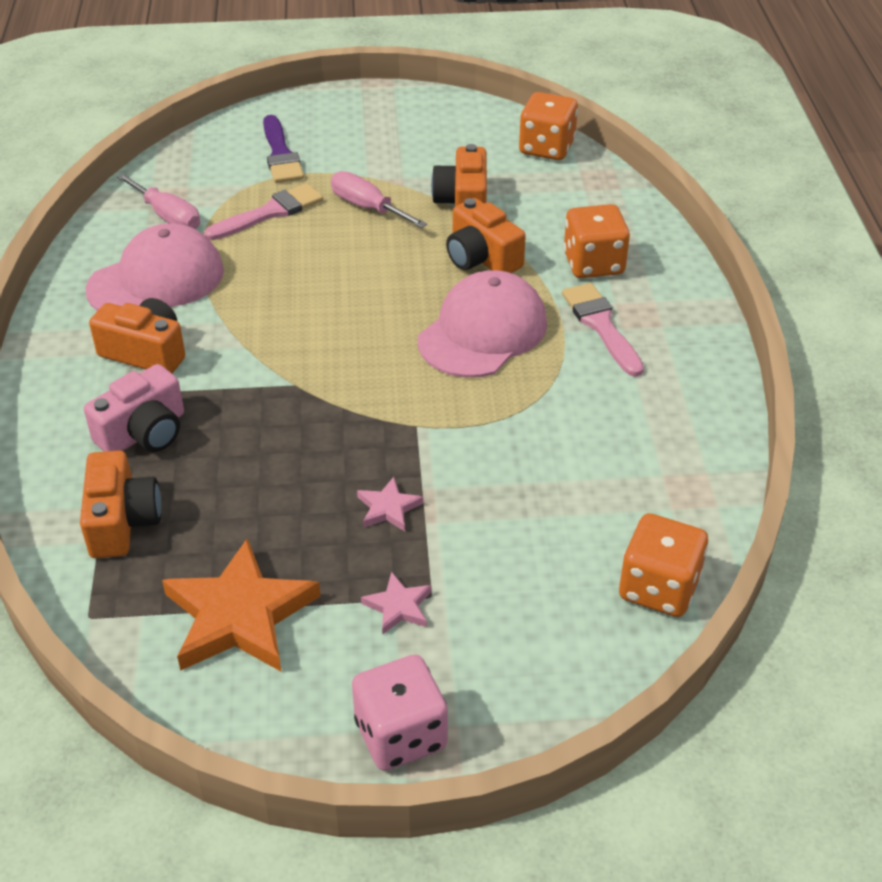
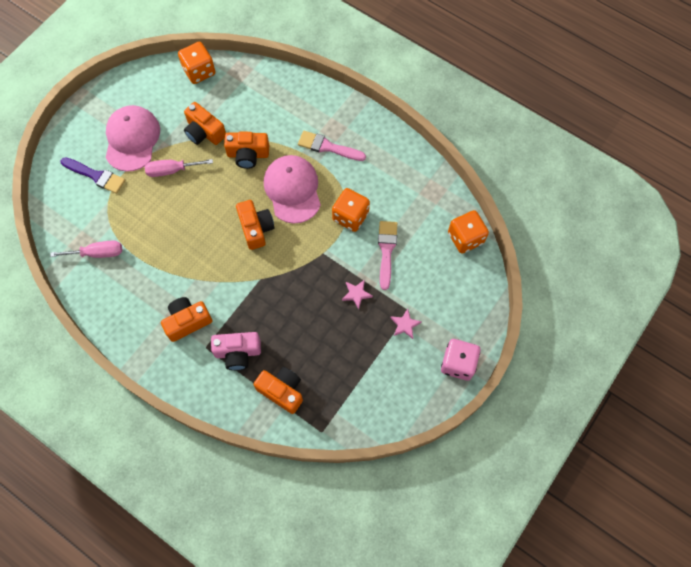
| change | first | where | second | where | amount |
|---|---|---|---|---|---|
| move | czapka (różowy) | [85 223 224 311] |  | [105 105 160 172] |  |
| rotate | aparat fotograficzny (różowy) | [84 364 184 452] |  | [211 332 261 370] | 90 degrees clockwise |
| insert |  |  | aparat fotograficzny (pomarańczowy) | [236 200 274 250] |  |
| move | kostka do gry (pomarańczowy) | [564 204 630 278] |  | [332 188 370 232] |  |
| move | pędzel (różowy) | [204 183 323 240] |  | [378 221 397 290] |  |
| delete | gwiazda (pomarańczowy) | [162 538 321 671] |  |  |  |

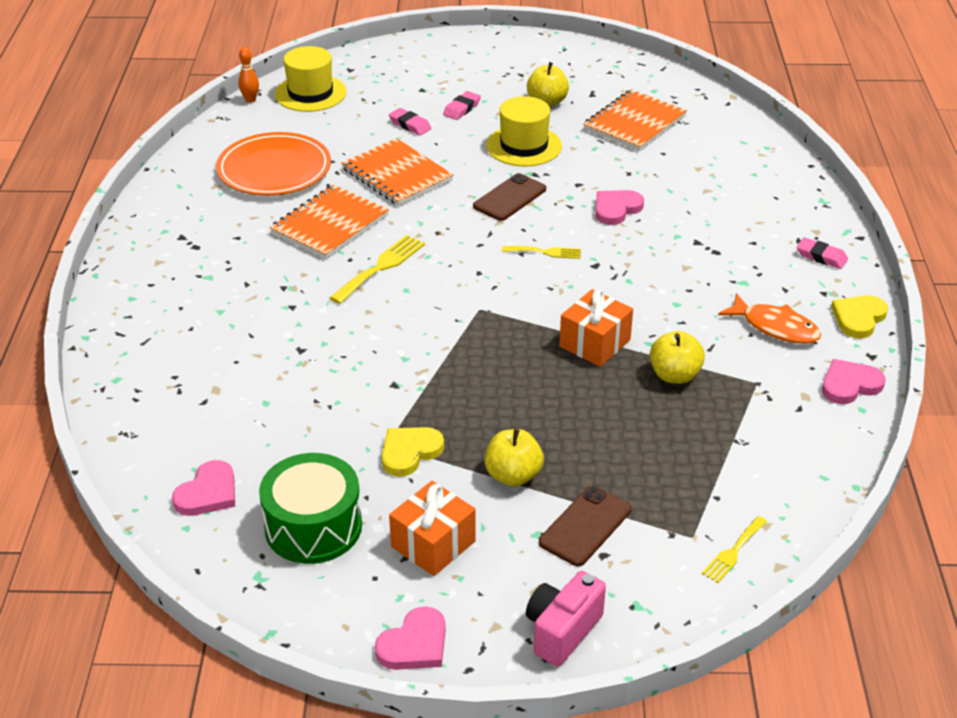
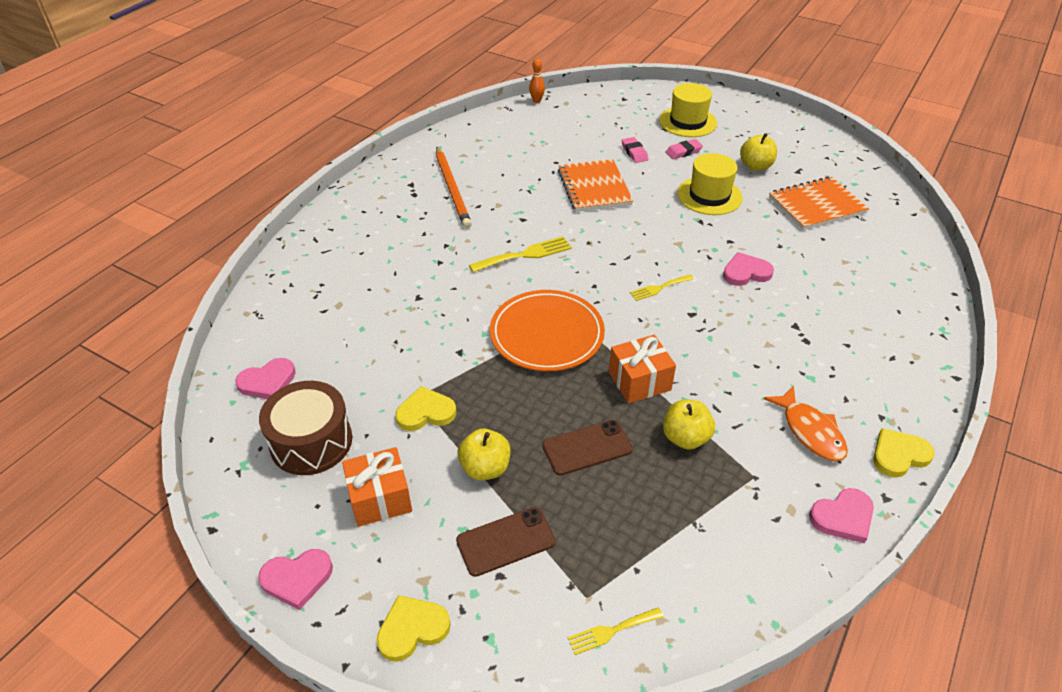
| change | first | where | second | where | amount |
|---|---|---|---|---|---|
| recolor | bęben (zielony) | [259 453 362 564] | bęben (brązowy) | [259 381 352 475] |  |
| replace | aparat fotograficzny (różowy) | [526 571 606 667] | serce (żółty) | [376 595 451 662] |  |
| insert |  |  | ołówek (pomarańczowy) | [436 147 472 228] |  |
| move | talerz (pomarańczowy) | [216 132 331 196] |  | [490 290 605 371] |  |
| move | telefon (brązowy) | [473 173 546 221] |  | [542 420 633 476] |  |
| rotate | widelec (żółty) | [502 246 581 259] |  | [630 274 694 301] | 120 degrees clockwise |
| move | kapelusz (żółty) | [275 46 346 112] |  | [659 83 717 137] |  |
| rotate | serce (różowy) | [822 359 886 404] |  | [809 488 874 544] | 150 degrees clockwise |
| delete | zeszyt (pomarańczowy) | [270 185 389 259] |  |  |  |
| delete | gumka do mazania (różowy) | [797 237 848 269] |  |  |  |

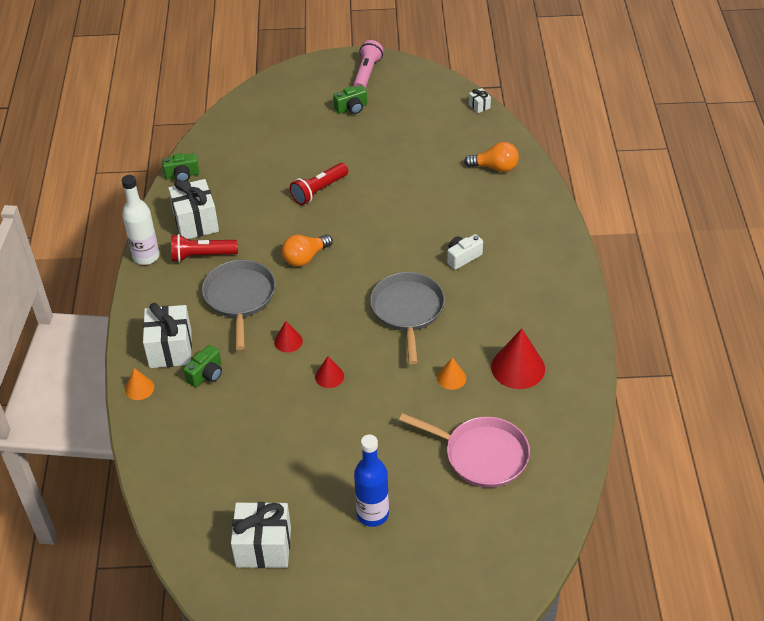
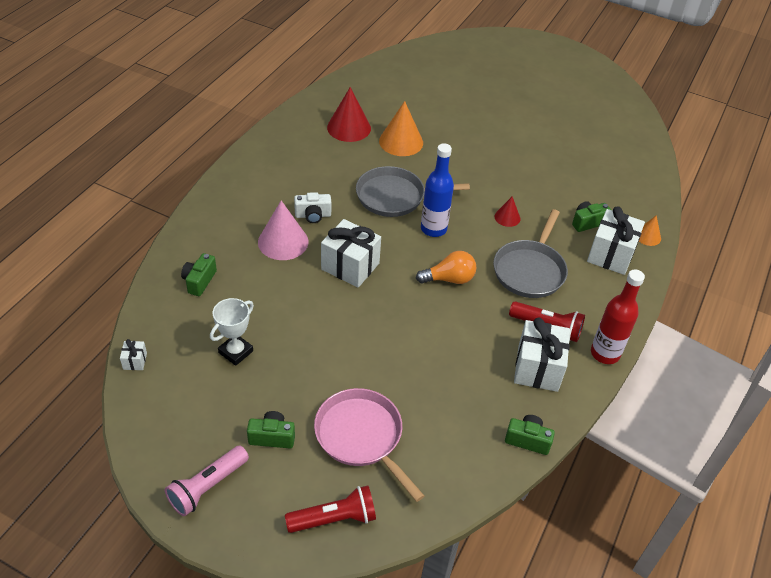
| change | first | where | second | where | amount |
|---|---|---|---|---|---|
| replace | żarówka (pomarańczowy) | [464 142 519 172] | aparat fotograficzny (zielony) | [181 253 217 296] |  |
| insert |  |  | puchar (biały) | [210 298 254 366] |  |
| insert |  |  | stożek (różowy) | [258 201 309 260] |  |
| move | latarka (czerwony) | [290 163 348 205] |  | [285 485 376 533] |  |
| move | patelnia (różowy) | [399 413 530 488] |  | [314 388 424 502] |  |
| move | prezent (biały) | [231 502 291 568] |  | [321 219 381 288] |  |
| rotate | patelnia (szary) | [370 272 445 364] |  | [356 166 470 217] | 60 degrees clockwise |
| resize | stożek (pomarańczowy) | [437 357 466 390] |  | [379 101 423 156] | x1.85 |
| move | butelka (niebieski) | [354 434 389 527] |  | [421 143 454 237] |  |
| recolor | butelka (biały) | [122 175 160 265] | butelka (czerwony) | [591 269 645 364] |  |
| delete | stożek (czerwony) | [315 356 344 388] |  |  |  |

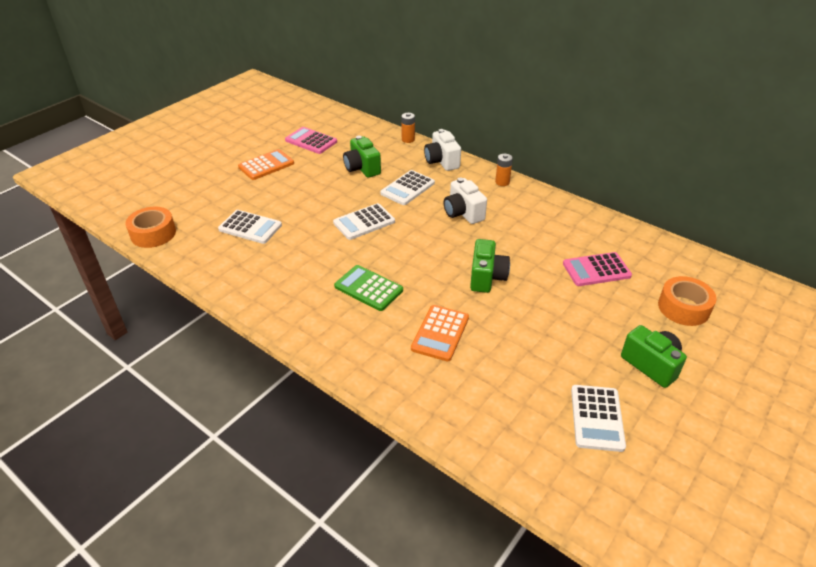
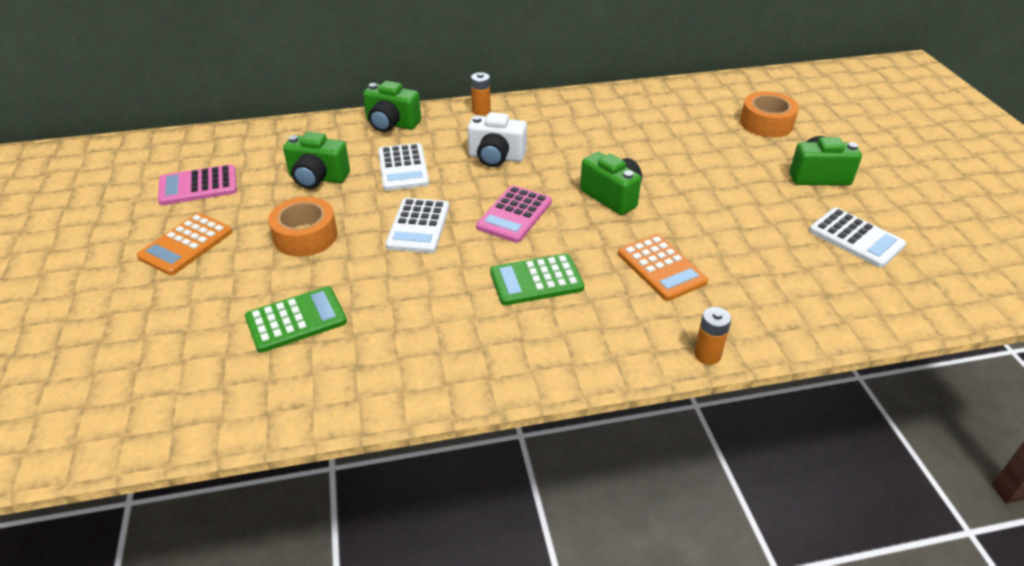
| change | first | where | second | where | amount |
|---|---|---|---|---|---|
| rotate | kalkulator (pomarańczowy) | [238 149 294 180] |  | [136 213 232 275] | 150 degrees counterclockwise |
| recolor | kalkulator (biały) | [218 210 282 244] | kalkulator (zielony) | [245 286 347 353] |  |
| move | taśma klejąca (pomarańczowy) | [125 206 176 248] |  | [268 197 337 257] |  |
| recolor | aparat fotograficzny (biały) | [424 129 461 171] | aparat fotograficzny (zielony) | [363 81 421 132] |  |
| move | kalkulator (różowy) | [563 252 632 286] |  | [476 185 552 243] |  |
| move | bateria (pomarańczowy) | [401 113 415 143] |  | [694 307 731 365] |  |

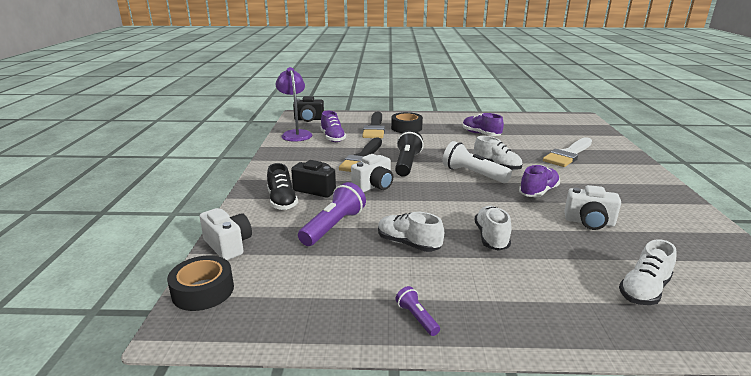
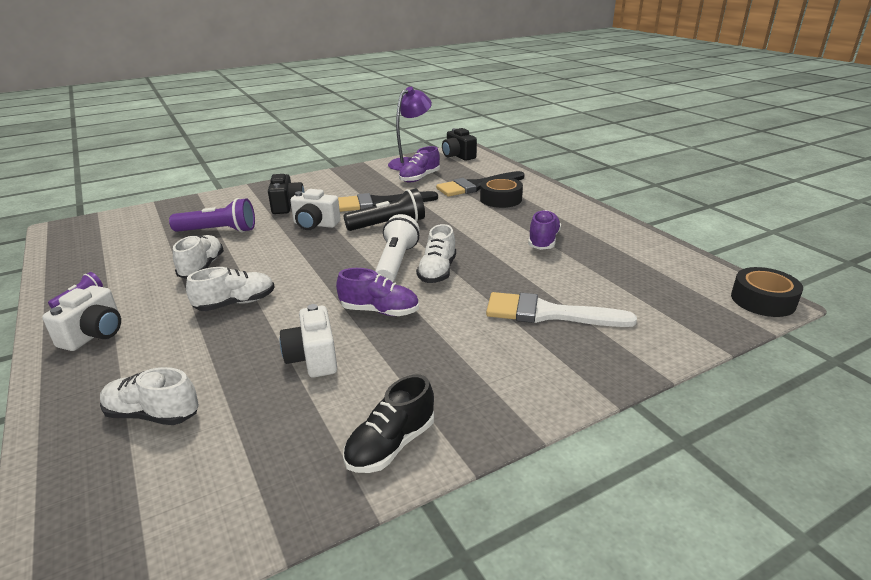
| change | first | where | second | where | amount |
|---|---|---|---|---|---|
| move | aparat fotograficzny (biały) | [199 208 252 260] |  | [42 285 121 351] |  |
| move | but (czarny) | [267 163 298 210] |  | [343 375 434 473] |  |
| move | taśma klejąca (czarny) | [167 256 234 311] |  | [731 267 803 317] |  |

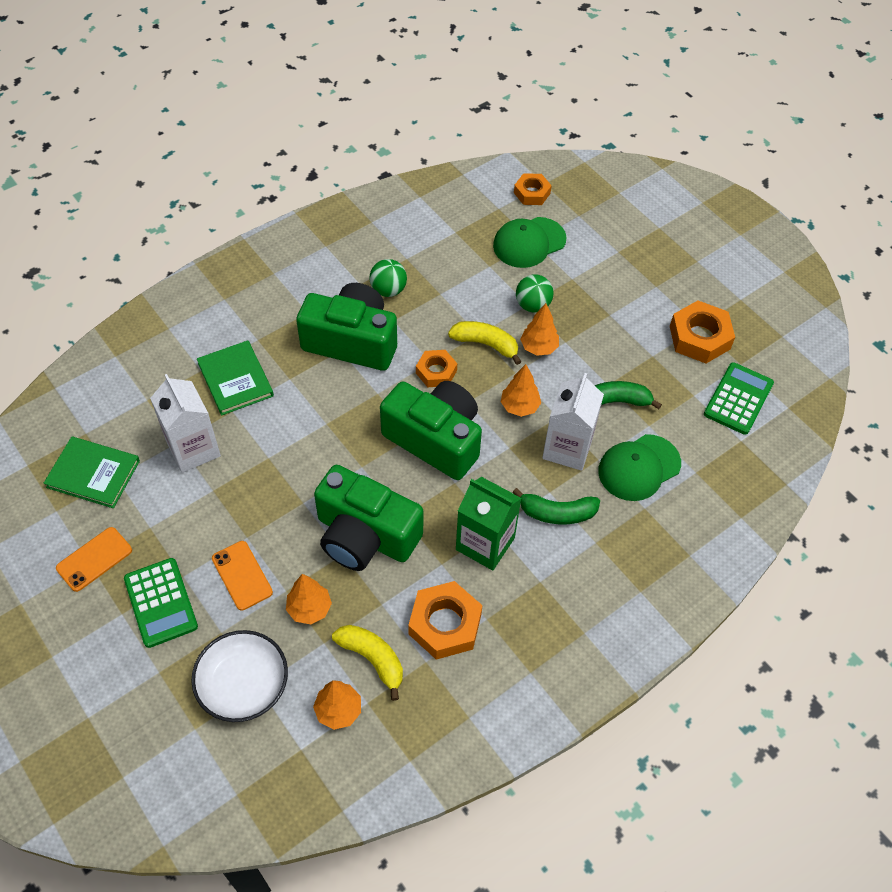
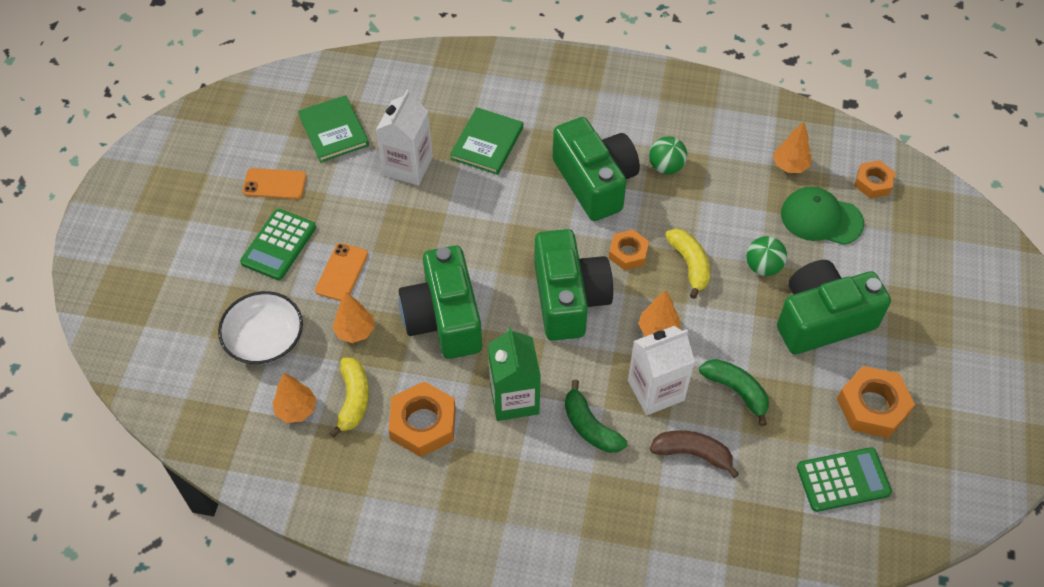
| change | first | where | second | where | amount |
|---|---|---|---|---|---|
| replace | czapka (zielony) | [598 434 681 501] | banan (brązowy) | [650 430 739 478] |  |
| move | drzewko (pomarańczowy) | [520 303 559 356] |  | [773 122 811 173] |  |
| insert |  |  | aparat fotograficzny (zielony) | [777 260 891 354] |  |

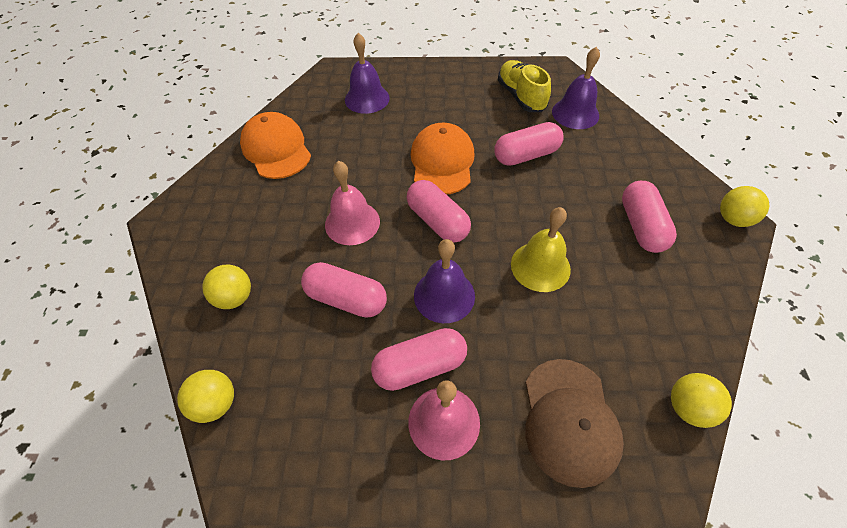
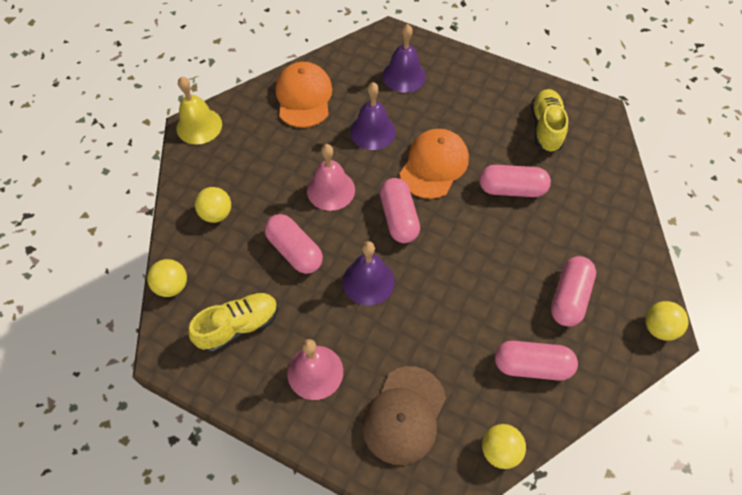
| change | first | where | second | where | amount |
|---|---|---|---|---|---|
| move | dzwonek (żółty) | [511 207 571 292] |  | [176 77 222 144] |  |
| insert |  |  | but (żółty) | [188 293 278 353] |  |
| move | dzwonek (fioletowy) | [552 47 600 129] |  | [350 82 396 150] |  |
| move | kapsułka (różowy) | [371 328 467 391] |  | [495 341 578 381] |  |

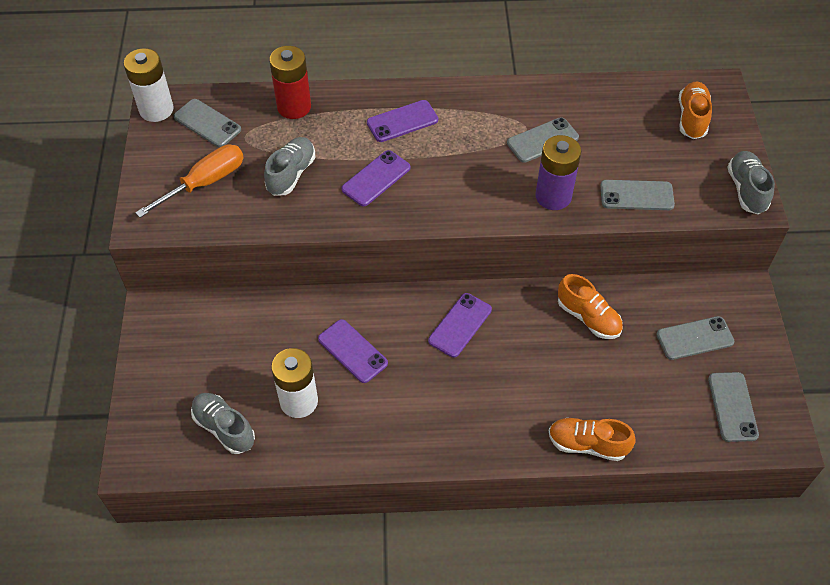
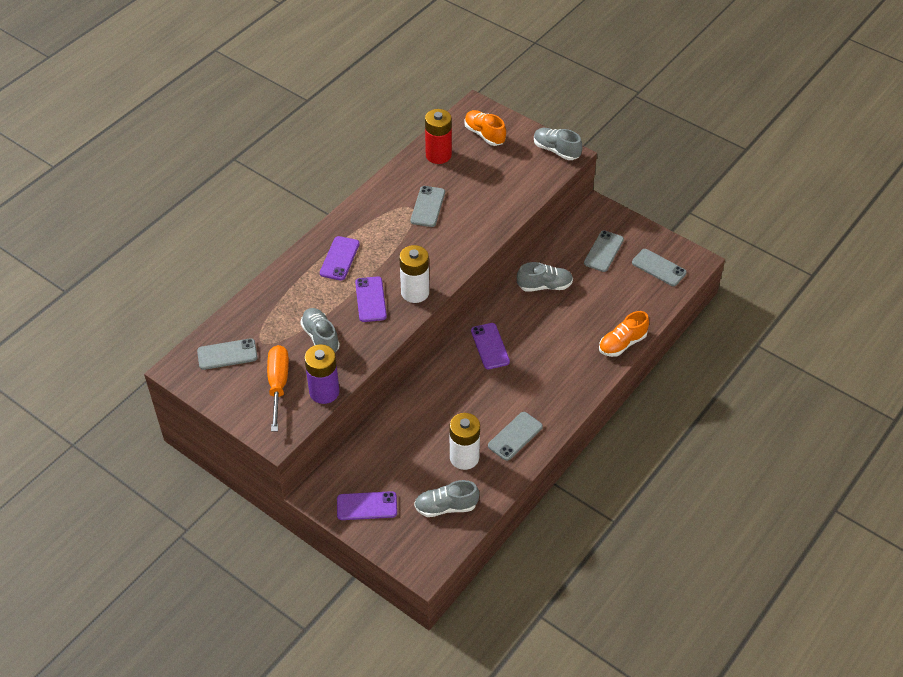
| change | first | where | second | where | amount |
|---|---|---|---|---|---|
| move | bateria (fioletowy) | [535 135 581 210] |  | [304 344 339 404] |  |
| move | telefon (fioletowy) | [318 319 388 383] |  | [337 491 397 520] |  |
| move | bateria (biały) | [124 48 174 122] |  | [399 245 429 303] |  |
| move | bateria (czerwony) | [269 46 311 119] |  | [425 109 452 164] |  |
| move | telefon (szary) | [600 180 675 210] |  | [488 412 543 461] |  |
| recolor | but (pomarańczowy) | [558 274 623 339] | but (szary) | [517 262 573 292] |  |

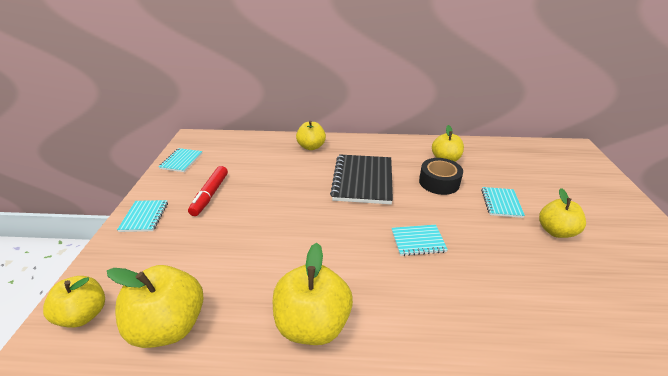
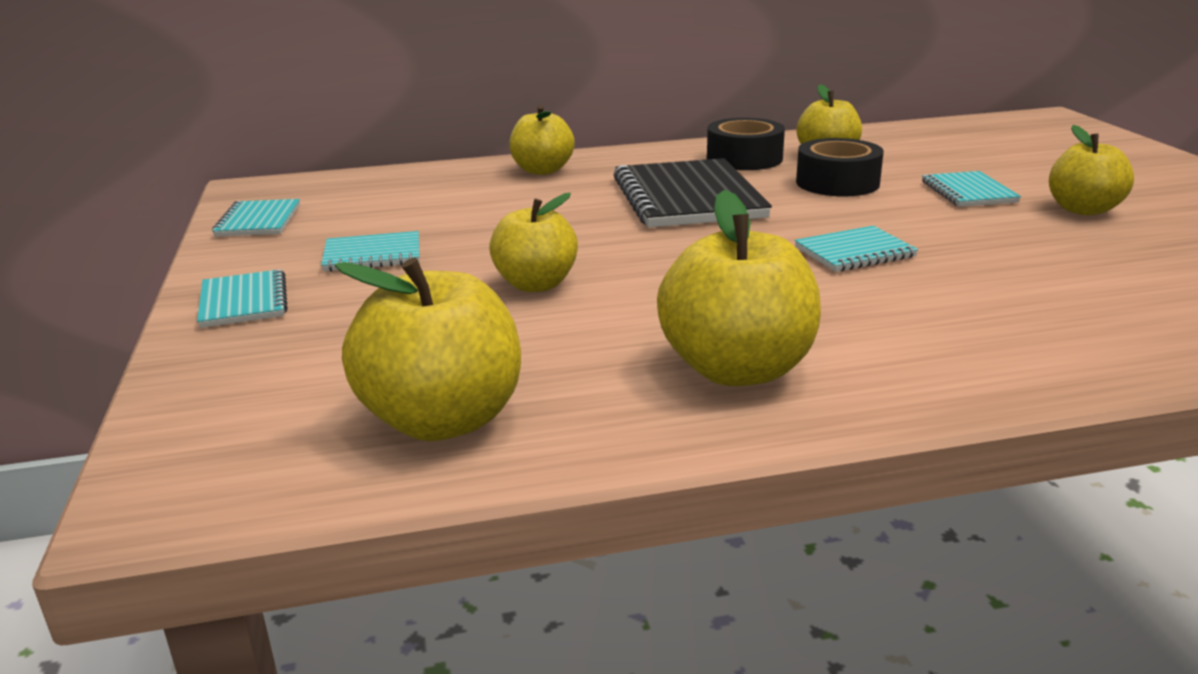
| change | first | where | second | where | amount |
|---|---|---|---|---|---|
| replace | flamaster (czerwony) | [188 166 228 216] | zeszyt (turkusowy) | [321 231 420 272] |  |
| move | jabłko (żółty) | [43 276 105 328] |  | [489 193 578 292] |  |
| insert |  |  | taśma klejąca (czarny) | [707 118 785 170] |  |

